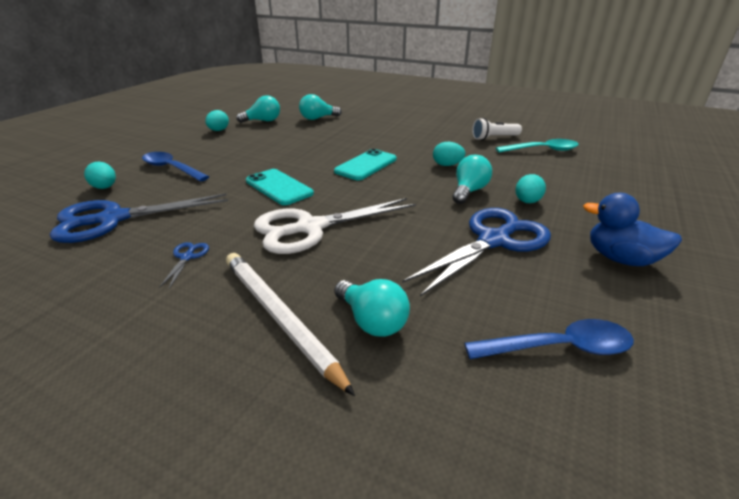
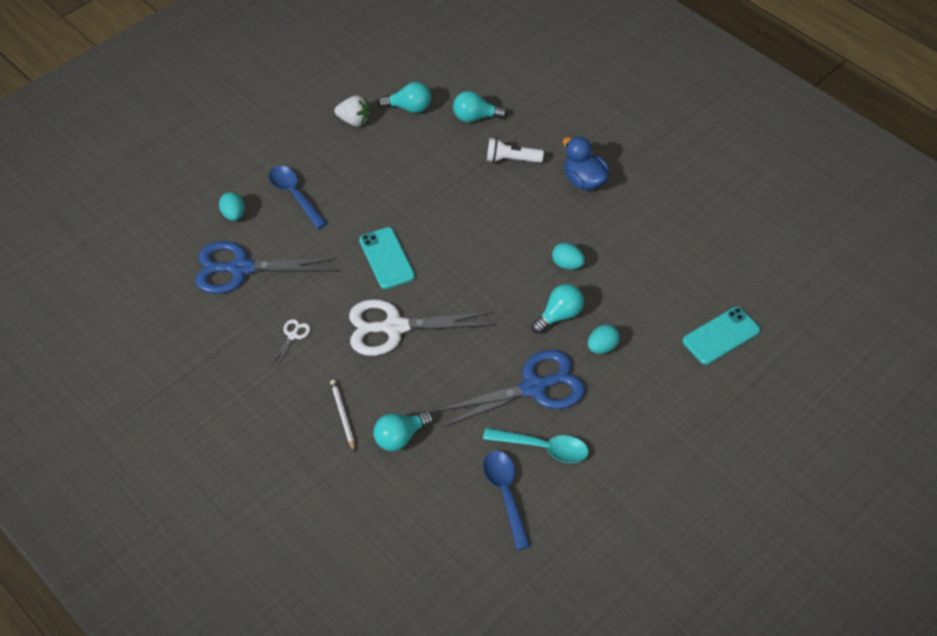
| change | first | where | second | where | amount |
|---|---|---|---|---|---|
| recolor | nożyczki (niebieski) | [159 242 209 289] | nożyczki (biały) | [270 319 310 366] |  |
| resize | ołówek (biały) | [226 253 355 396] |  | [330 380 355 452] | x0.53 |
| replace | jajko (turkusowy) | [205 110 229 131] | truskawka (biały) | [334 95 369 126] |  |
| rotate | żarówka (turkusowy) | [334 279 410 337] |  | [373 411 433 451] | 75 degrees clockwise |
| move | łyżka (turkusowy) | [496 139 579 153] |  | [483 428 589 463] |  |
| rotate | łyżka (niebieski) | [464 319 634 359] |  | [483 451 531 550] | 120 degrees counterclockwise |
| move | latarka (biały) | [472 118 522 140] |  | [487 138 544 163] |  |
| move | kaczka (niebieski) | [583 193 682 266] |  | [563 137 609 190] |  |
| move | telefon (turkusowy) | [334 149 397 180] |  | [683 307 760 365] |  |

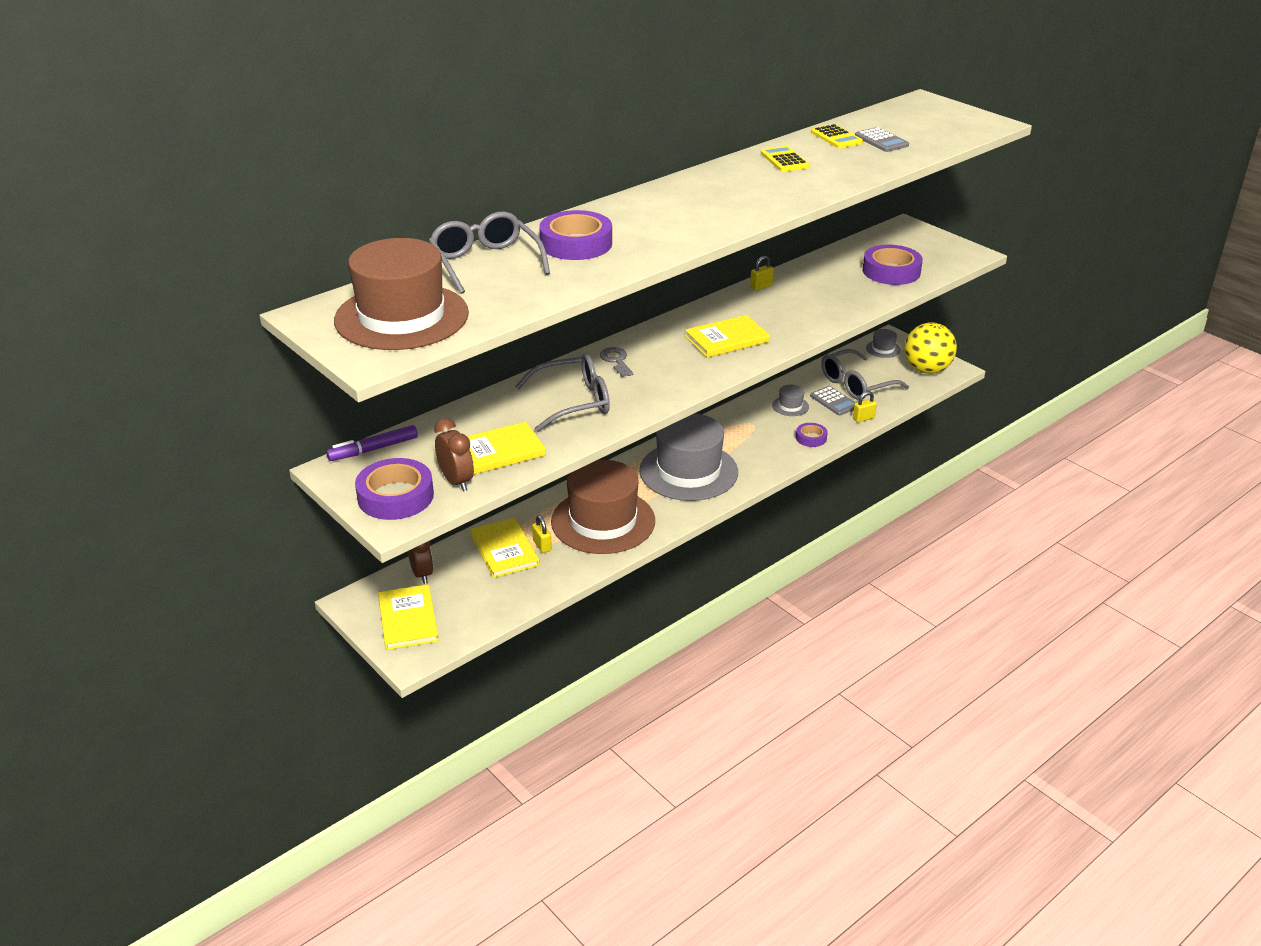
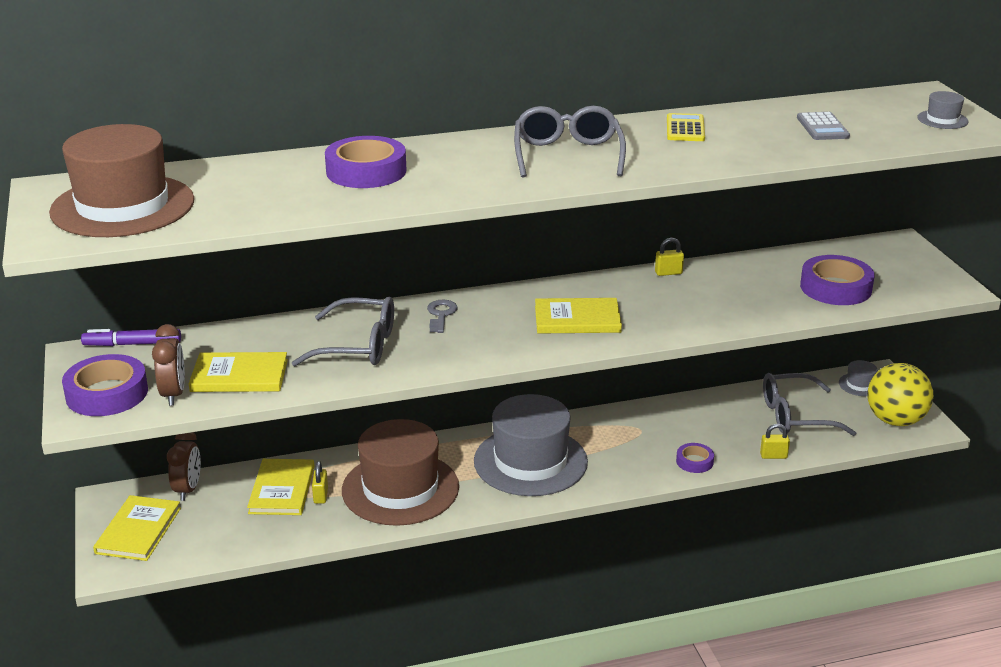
| change | first | where | second | where | amount |
|---|---|---|---|---|---|
| move | okulary (szary) | [429 211 550 294] |  | [514 106 626 178] |  |
| move | kapelusz (szary) | [772 385 809 416] |  | [917 91 969 129] |  |
| delete | kalkulator (szary) | [810 386 856 416] |  |  |  |
| delete | kalkulator (żółty) | [811 124 863 148] |  |  |  |

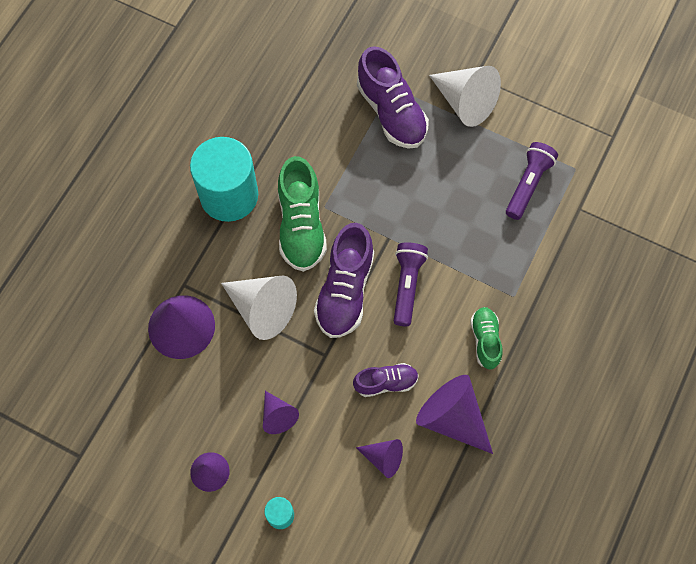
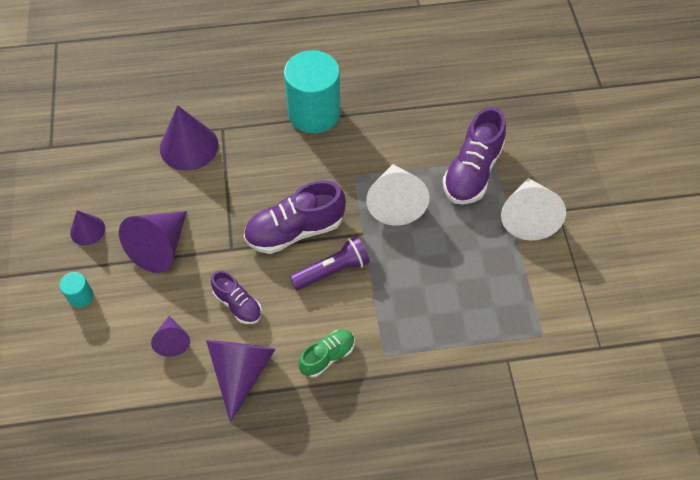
| change | first | where | second | where | amount |
|---|---|---|---|---|---|
| resize | stożek (fioletowy) | [263 391 299 434] |  | [119 211 187 273] | x1.79 |
| move | stożek (biały) | [221 276 297 340] |  | [366 164 429 226] |  |
| delete | but (zielony) | [278 156 327 272] |  |  |  |
| delete | latarka (fioletowy) | [506 142 558 220] |  |  |  |

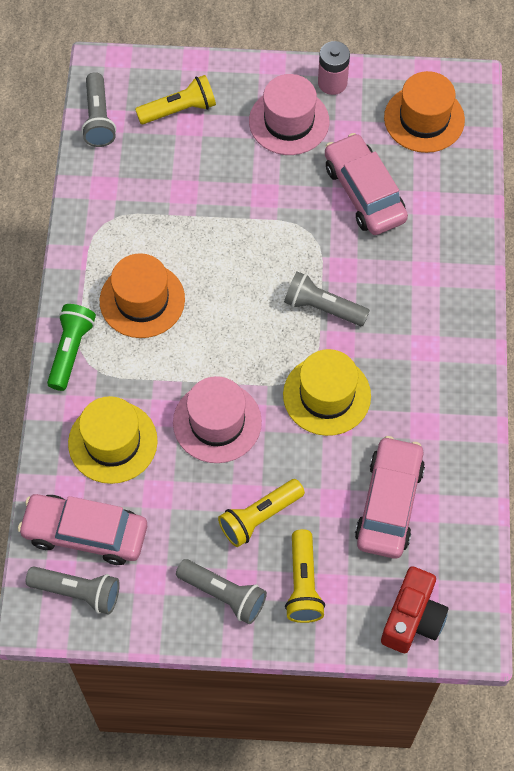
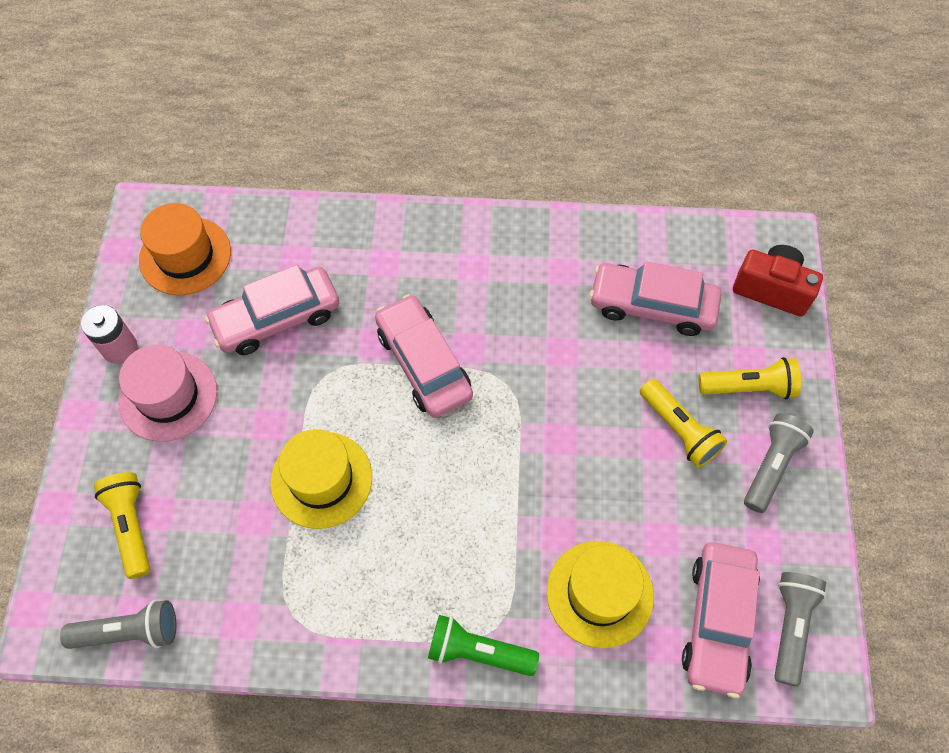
| change | first | where | second | where | amount |
|---|---|---|---|---|---|
| move | kapelusz (żółty) | [283 349 371 436] |  | [270 429 372 529] |  |
| replace | latarka (szary) | [284 271 370 326] | samochód (różowy) | [375 294 473 418] |  |
| delete | kapelusz (pomarańczowy) | [100 253 185 338] |  |  |  |
| delete | kapelusz (różowy) | [173 376 262 463] |  |  |  |

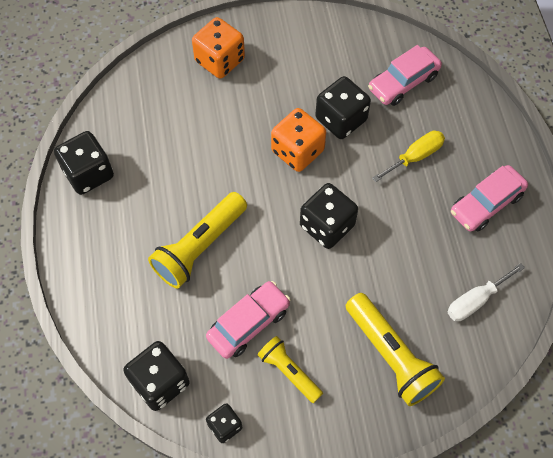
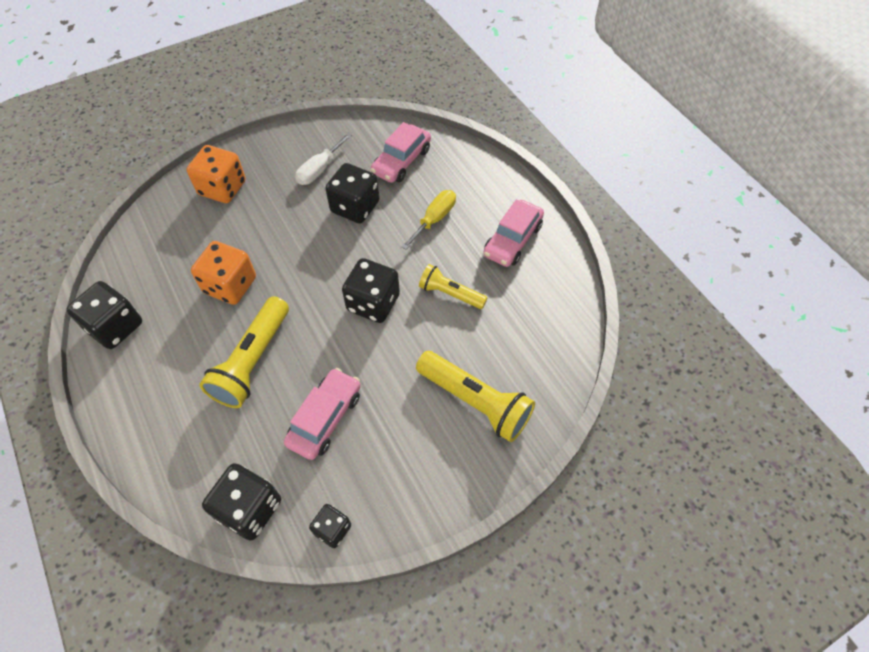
| change | first | where | second | where | amount |
|---|---|---|---|---|---|
| move | kostka do gry (pomarańczowy) | [271 108 326 172] |  | [191 241 256 305] |  |
| move | śrubokręt (biały) | [447 263 525 321] |  | [295 133 352 185] |  |
| move | latarka (żółty) | [258 336 323 403] |  | [419 264 487 309] |  |

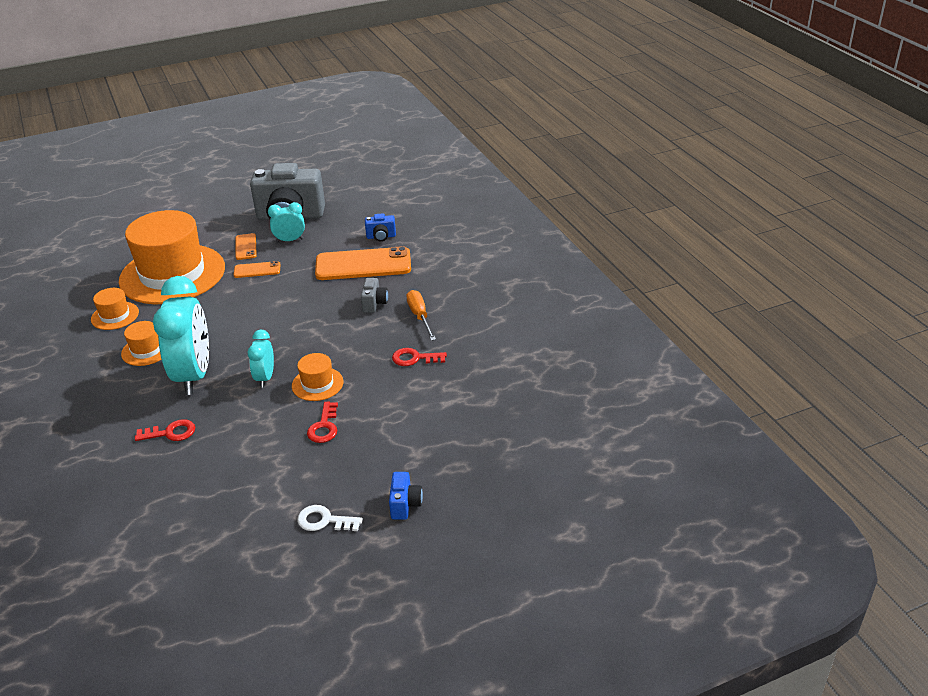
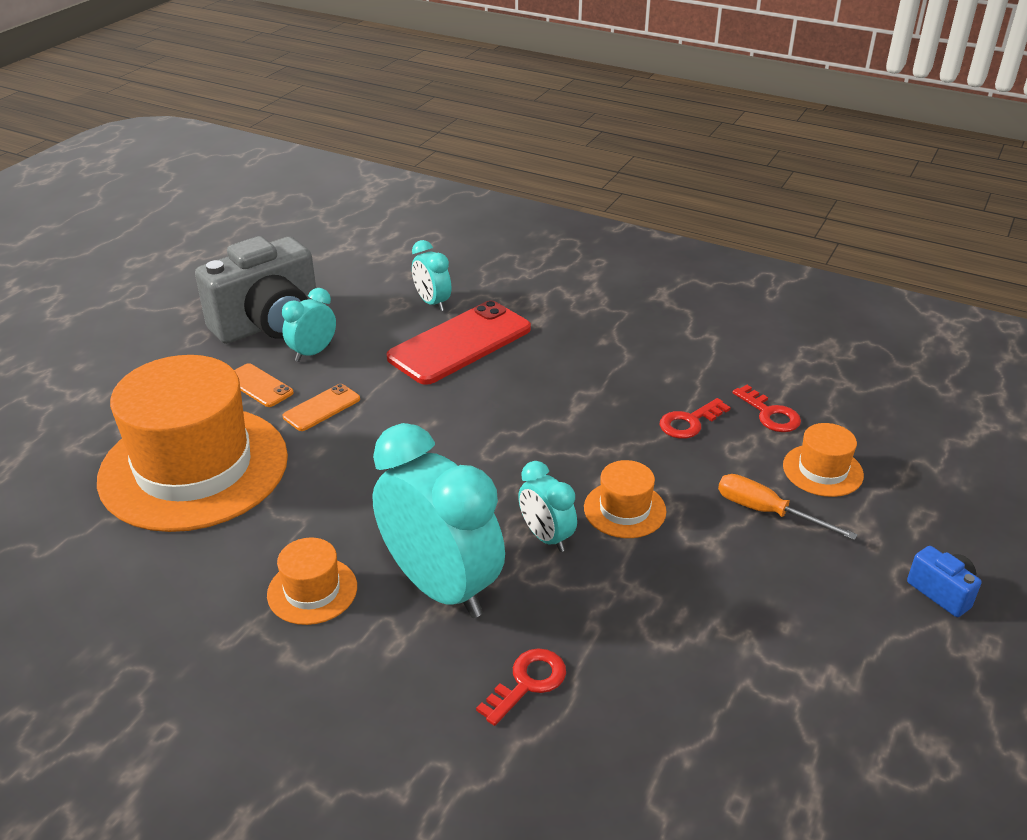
| change | first | where | second | where | amount |
|---|---|---|---|---|---|
| recolor | telefon (pomarańczowy) | [315 246 411 280] | telefon (czerwony) | [386 301 531 385] |  |
| replace | aparat fotograficzny (niebieski) | [365 213 396 241] | budzik (turkusowy) | [412 240 451 311] |  |
| move | śrubokręt (pomarańczowy) | [406 290 436 341] |  | [718 474 858 540] |  |
| move | klucz (czerwony) | [307 402 338 443] |  | [733 385 801 432] |  |
| move | kapelusz (pomarańczowy) | [91 288 139 330] |  | [783 423 864 497] |  |
| delete | klucz (biały) | [297 505 363 531] |  |  |  |
| delete | aparat fotograficzny (szary) | [361 278 388 313] |  |  |  |

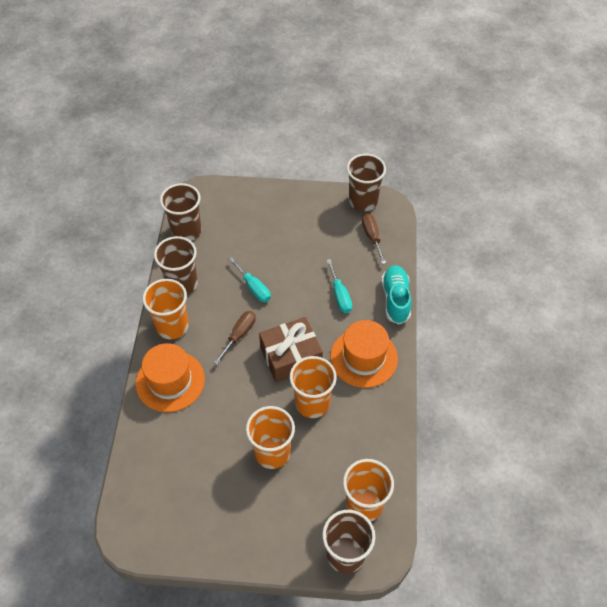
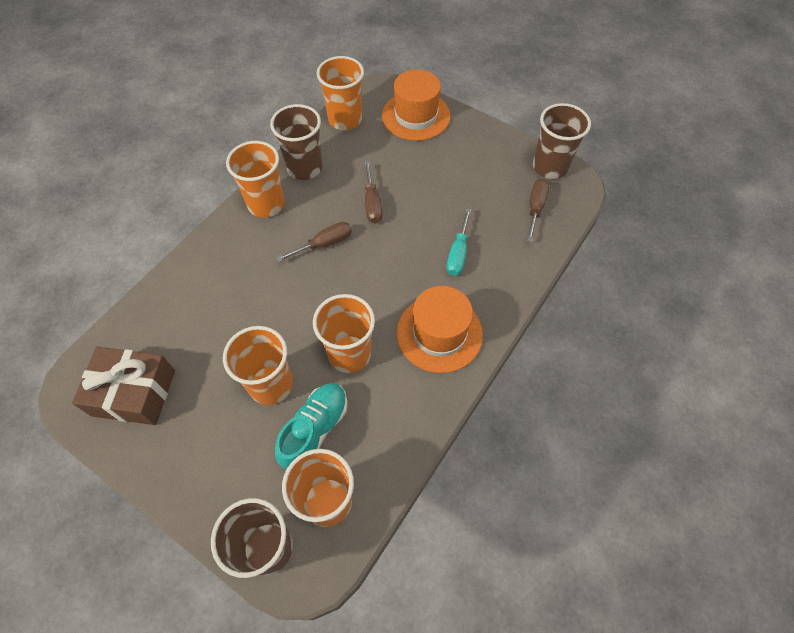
| change | first | where | second | where | amount |
|---|---|---|---|---|---|
| move | prezent (brązowy) | [259 317 323 382] |  | [72 347 175 425] |  |
| move | but (turkusowy) | [382 265 411 324] |  | [275 383 348 470] |  |
| recolor | szklanka (brązowy) | [160 183 201 241] | szklanka (pomarańczowy) | [317 56 364 130] |  |
| recolor | śrubokręt (turkusowy) | [229 257 271 302] | śrubokręt (brązowy) | [364 161 382 223] |  |
| move | kapelusz (pomarańczowy) | [136 343 205 412] |  | [382 69 451 141] |  |

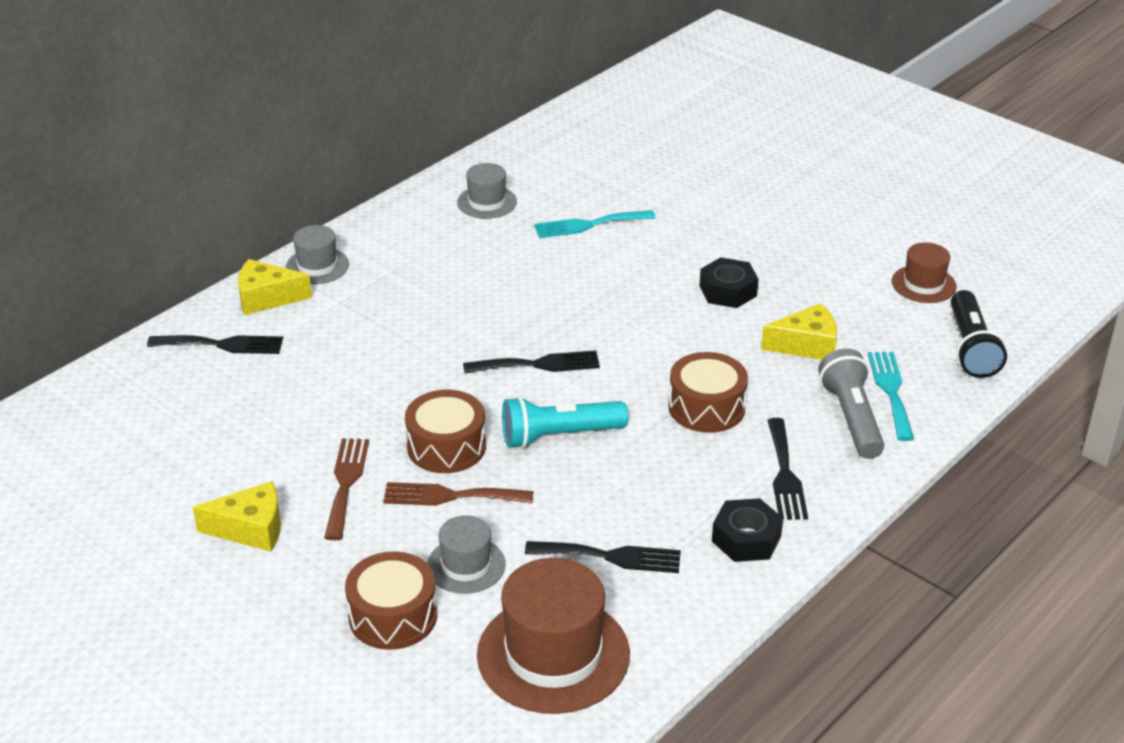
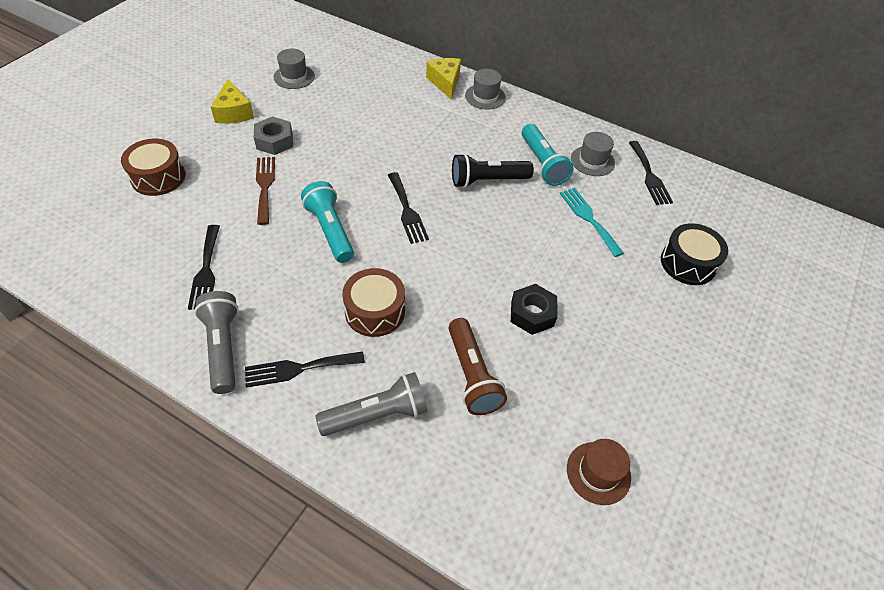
| change | first | where | second | where | amount |
|---|---|---|---|---|---|
| replace | nakrętka (czarny) | [712 498 783 562] | latarka (szary) | [194 291 239 394] |  |
| replace | widelec (brązowy) | [324 438 369 540] | nakrętka (szary) | [254 116 293 155] |  |
| move | kapelusz (szary) | [427 515 506 594] |  | [273 49 315 89] |  |
| replace | ser (żółty) | [761 303 837 360] | latarka (brązowy) | [448 318 507 415] |  |
| move | latarka (czarny) | [951 290 1007 378] |  | [452 153 534 188] |  |
| insert |  |  | latarka (turkusowy) | [522 124 574 186] |  |
| move | widelec (czarny) | [147 335 283 354] |  | [629 141 673 205] |  |
| insert |  |  | bęben (czarny) | [661 223 728 285] |  |
| delete | bęben (brązowy) | [405 390 486 473] |  |  |  |
| delete | kapelusz (brązowy) | [477 558 630 714] |  |  |  |
| delete | widelec (turkusowy) | [868 352 914 441] |  |  |  |

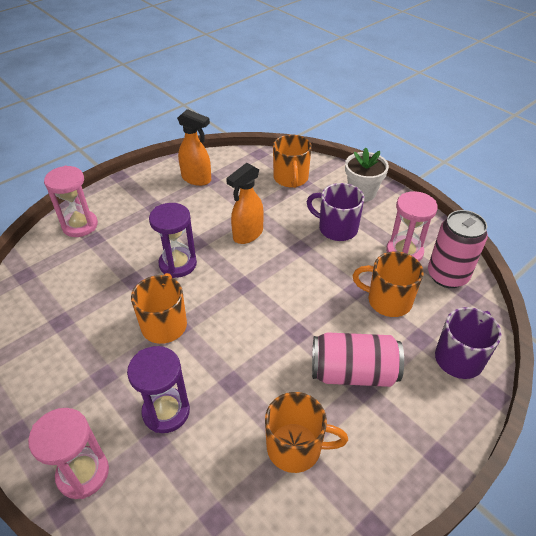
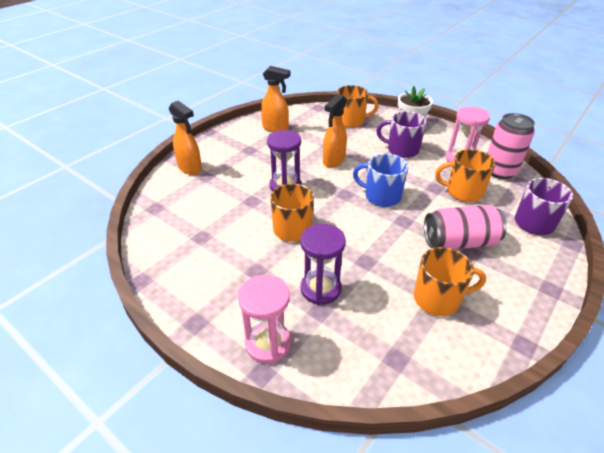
| change | first | where | second | where | amount |
|---|---|---|---|---|---|
| replace | klepsydra (różowy) | [44 166 98 237] | spryskiwacz (pomarańczowy) | [169 101 202 175] |  |
| rotate | kubek (pomarańczowy) | [273 135 312 188] |  | [337 85 379 128] | 75 degrees counterclockwise |
| insert |  |  | kubek (niebieski) | [353 154 408 207] |  |

